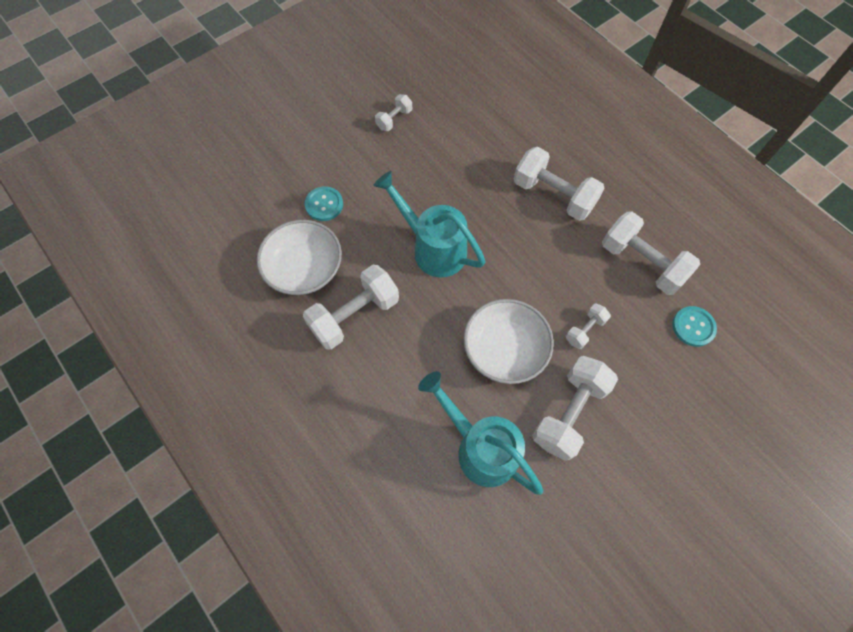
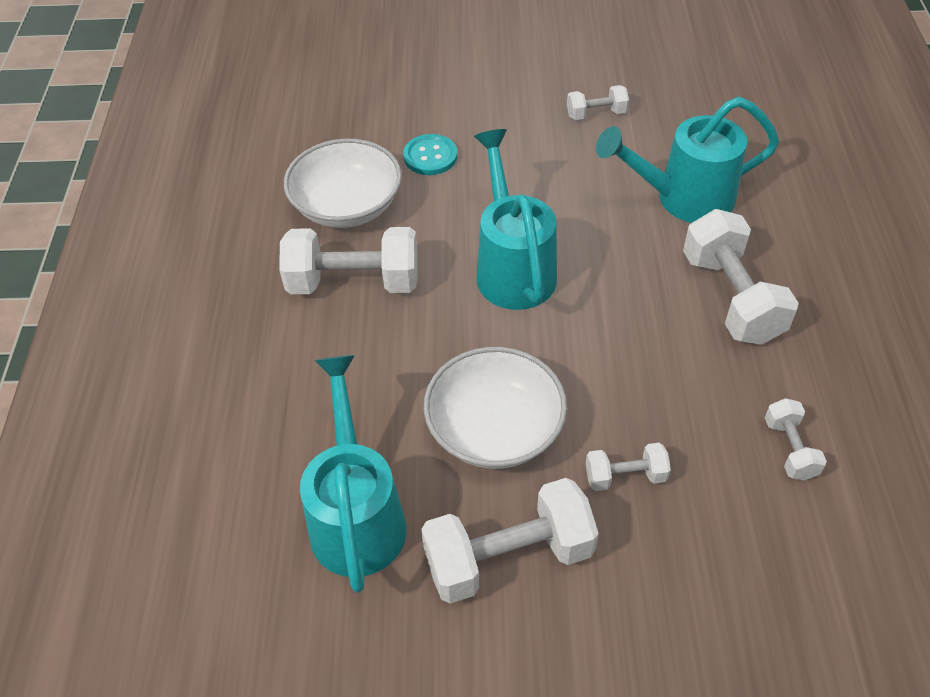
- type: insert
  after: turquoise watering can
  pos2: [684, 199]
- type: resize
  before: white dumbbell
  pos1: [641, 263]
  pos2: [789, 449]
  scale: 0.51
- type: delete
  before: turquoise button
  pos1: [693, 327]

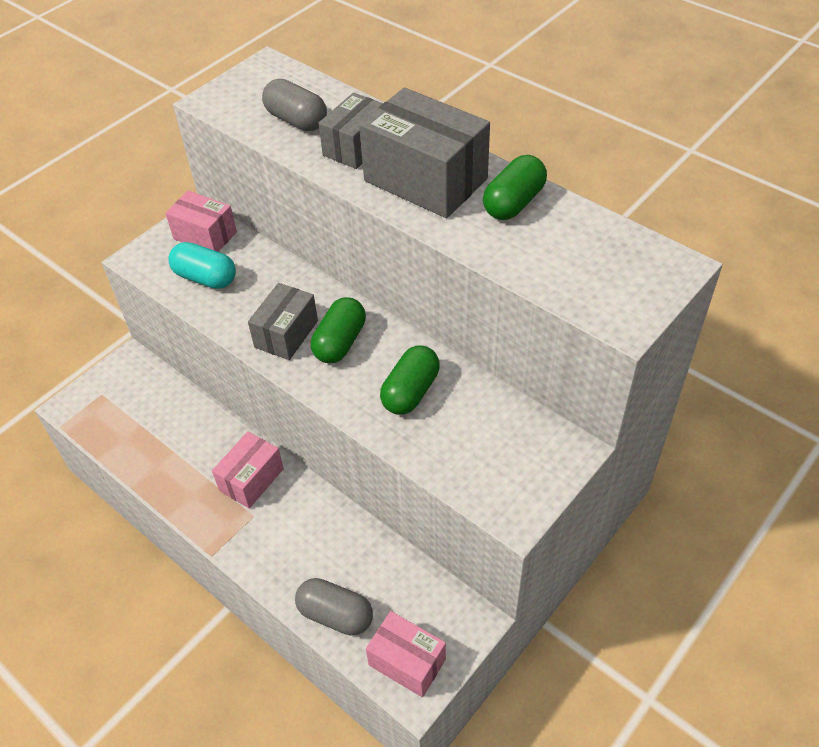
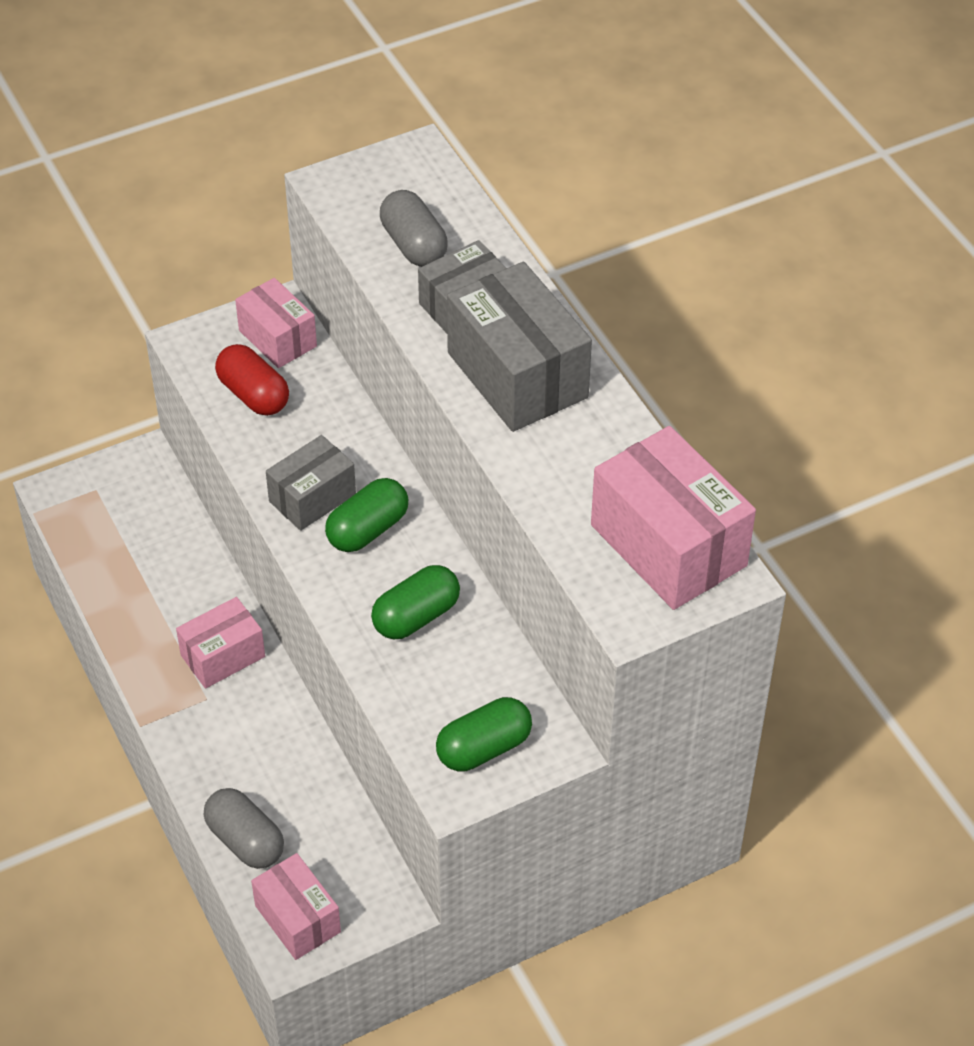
- type: recolor
  before: turquoise capsule
  after: red capsule
  pos1: [205, 278]
  pos2: [253, 395]
- type: move
  before: green capsule
  pos1: [514, 203]
  pos2: [484, 748]
- type: insert
  after: pink box
  pos2: [668, 545]

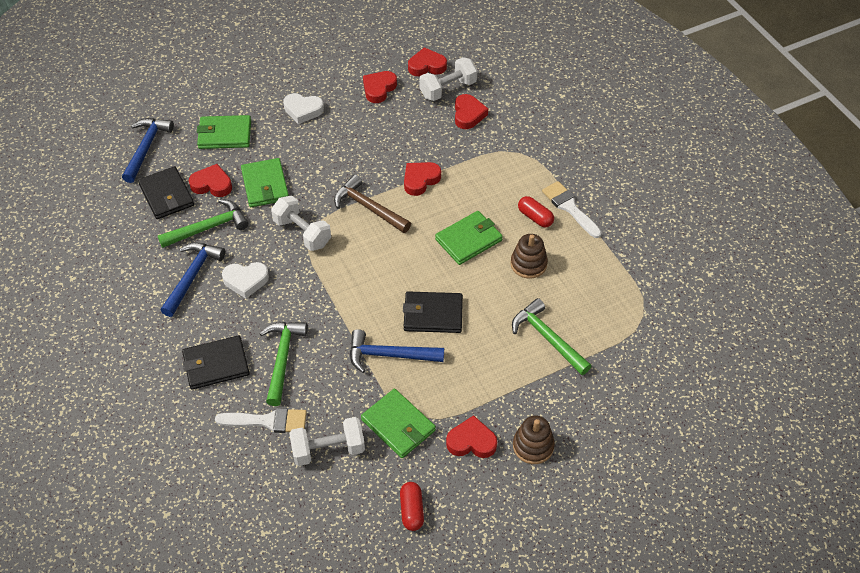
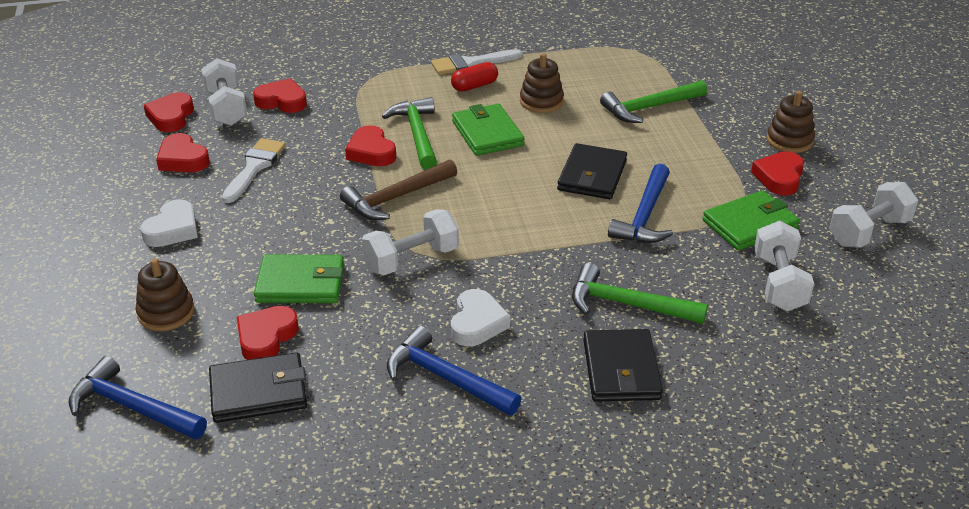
- type: replace
  before: green wallet
  after: brown stacking toy
  pos1: [224, 134]
  pos2: [166, 313]
- type: move
  before: white brush
  pos1: [268, 421]
  pos2: [254, 167]
- type: move
  before: green hammer
  pos1: [208, 228]
  pos2: [417, 134]
- type: replace
  before: red capsule
  after: white dumbbell
  pos1: [412, 510]
  pos2: [869, 232]

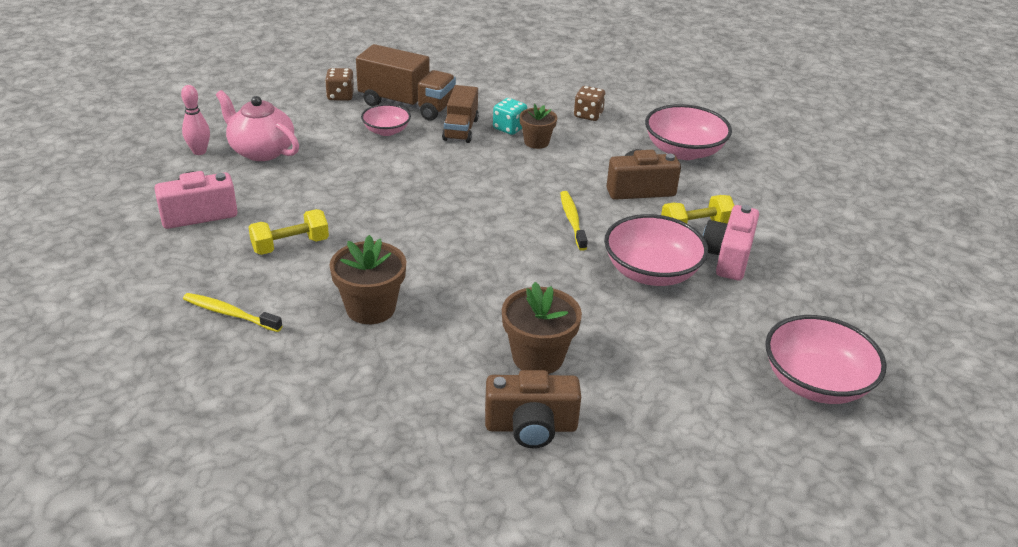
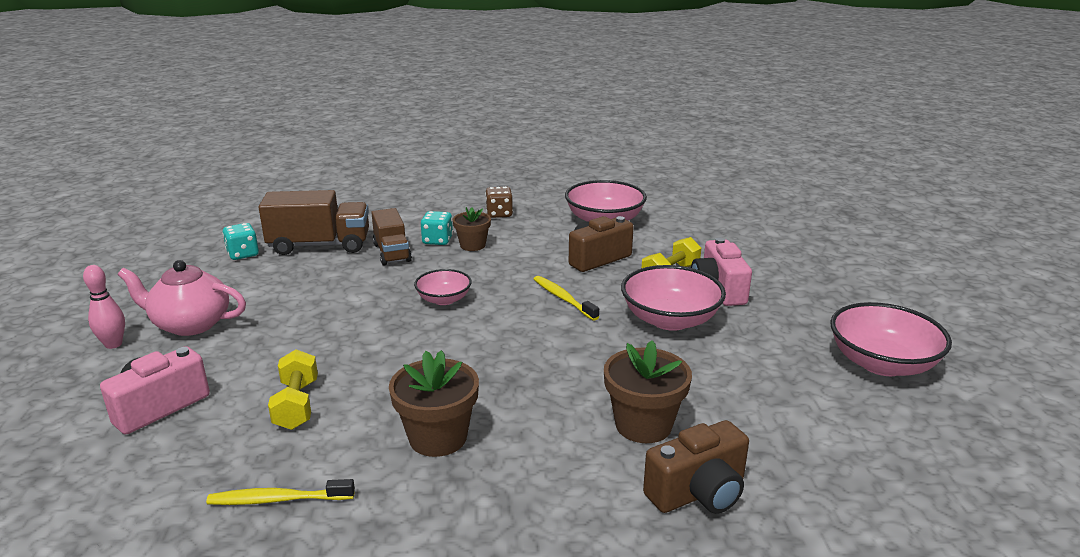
- type: recolor
  before: brown dice
  after: turquoise dice
  pos1: [340, 96]
  pos2: [243, 254]
- type: rotate
  before: yellow dumbbell
  pos1: [290, 245]
  pos2: [296, 405]
  turn: -45
- type: move
  before: pink bowl
  pos1: [386, 131]
  pos2: [444, 299]

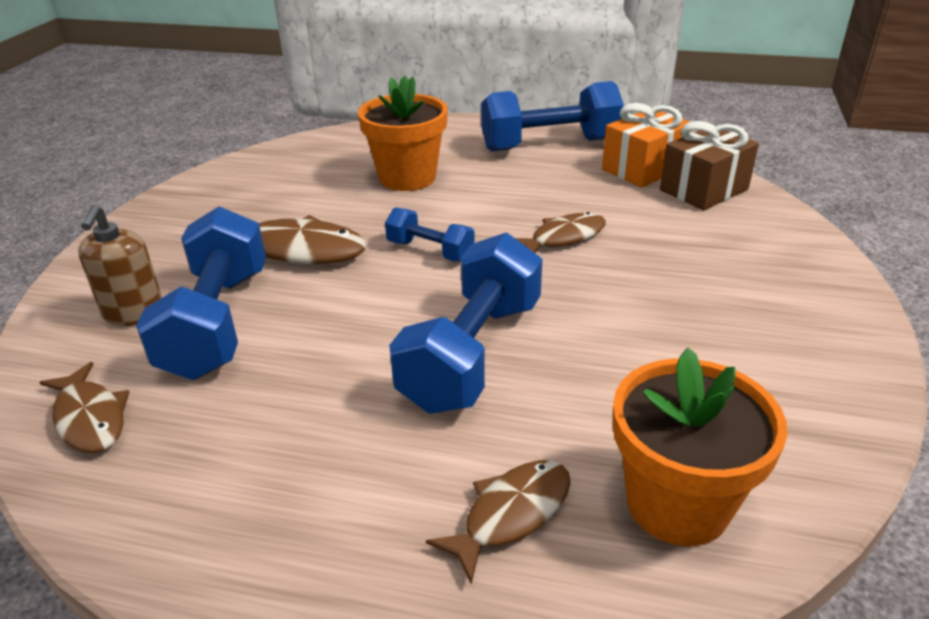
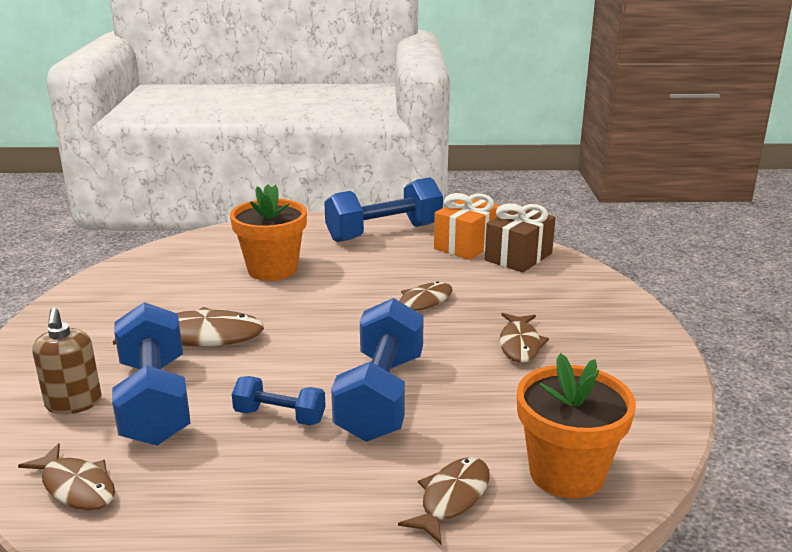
- type: move
  before: blue dumbbell
  pos1: [430, 251]
  pos2: [280, 416]
- type: insert
  after: brown fish
  pos2: [520, 344]

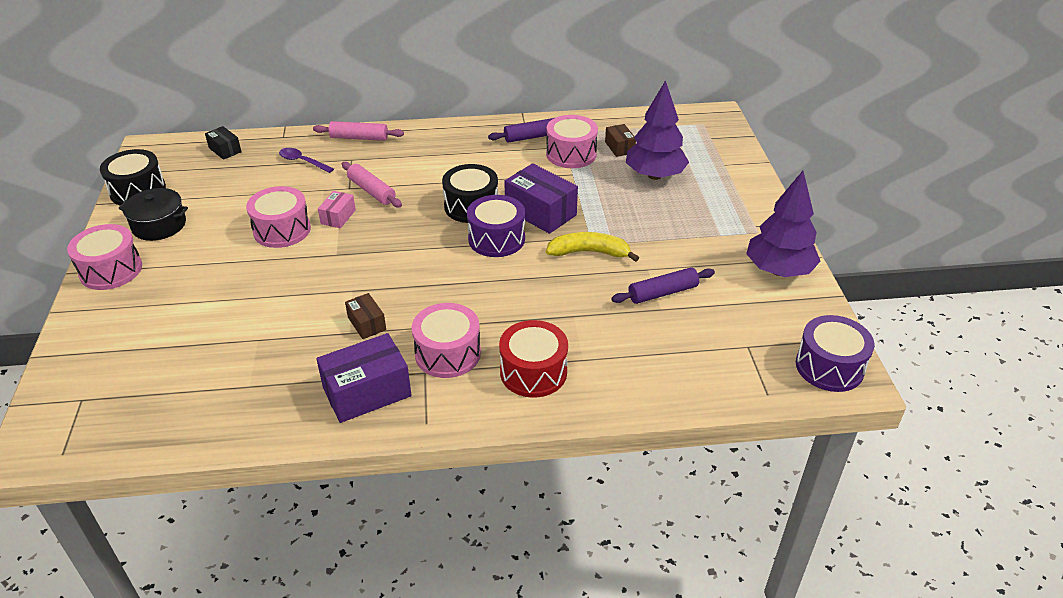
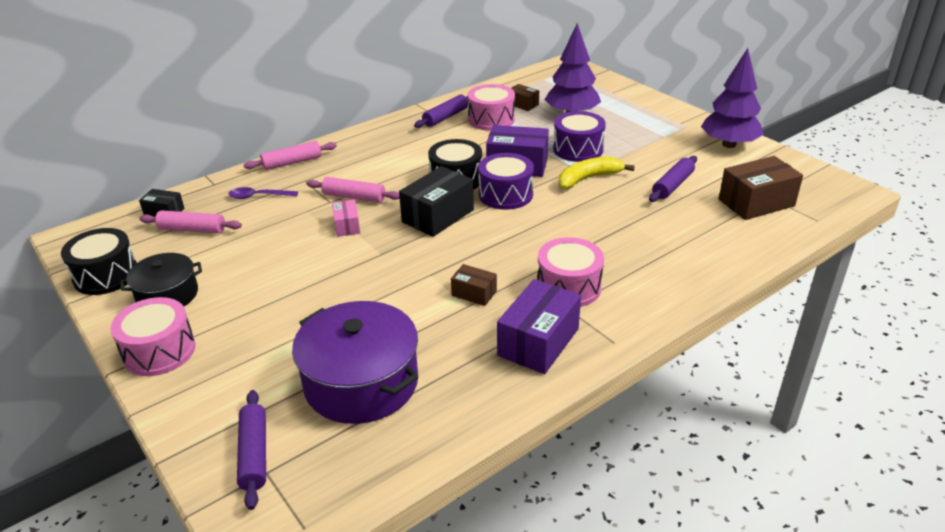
- type: insert
  after: pink rolling pin
  pos2: [192, 229]
- type: insert
  after: purple rolling pin
  pos2: [254, 454]
- type: insert
  after: purple pot
  pos2: [361, 382]
- type: insert
  after: black box
  pos2: [438, 216]
- type: move
  before: purple drum
  pos1: [829, 367]
  pos2: [578, 149]
- type: insert
  after: brown box
  pos2: [756, 202]
- type: delete
  before: pink drum
  pos1: [282, 230]
- type: delete
  before: red drum
  pos1: [533, 372]

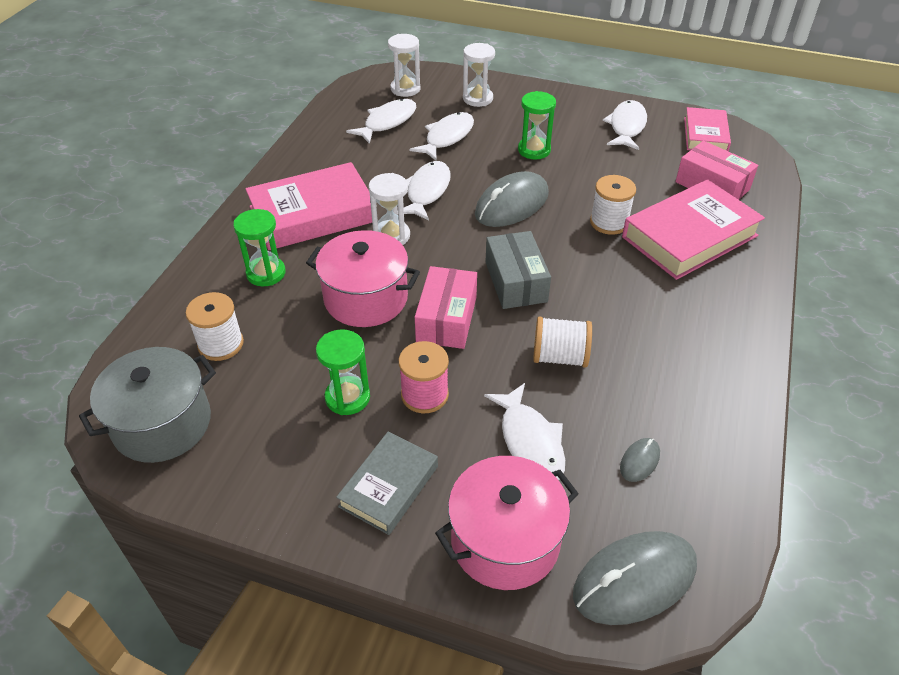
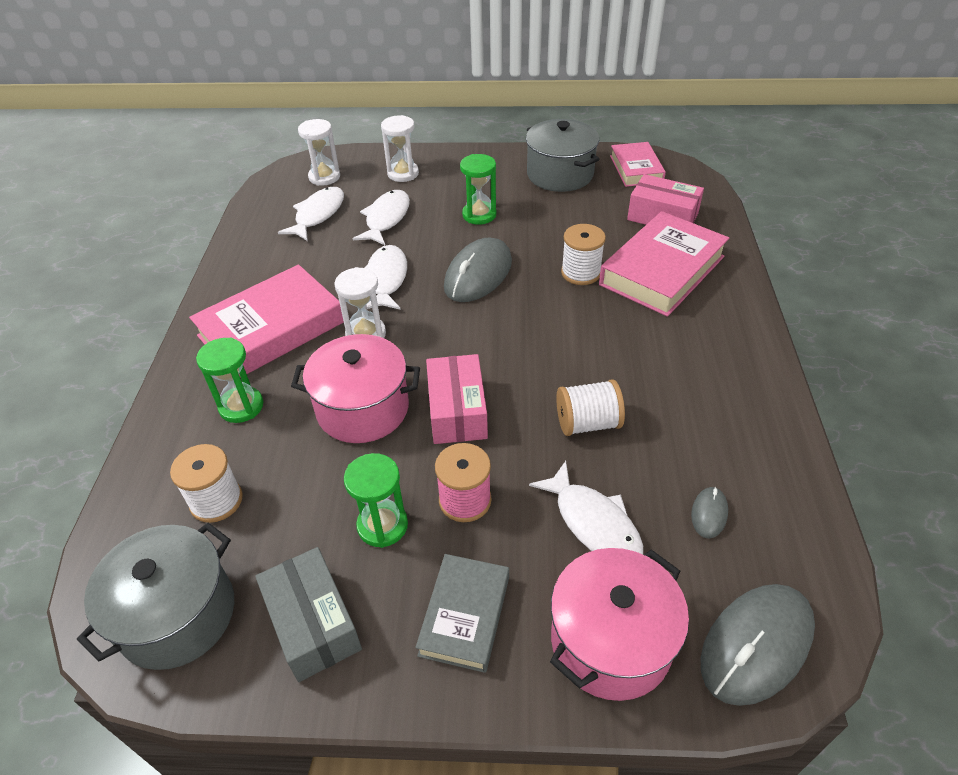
- type: move
  before: grey box
  pos1: [515, 282]
  pos2: [313, 623]
- type: replace
  before: white fish
  after: grey pot
  pos1: [626, 126]
  pos2: [560, 174]

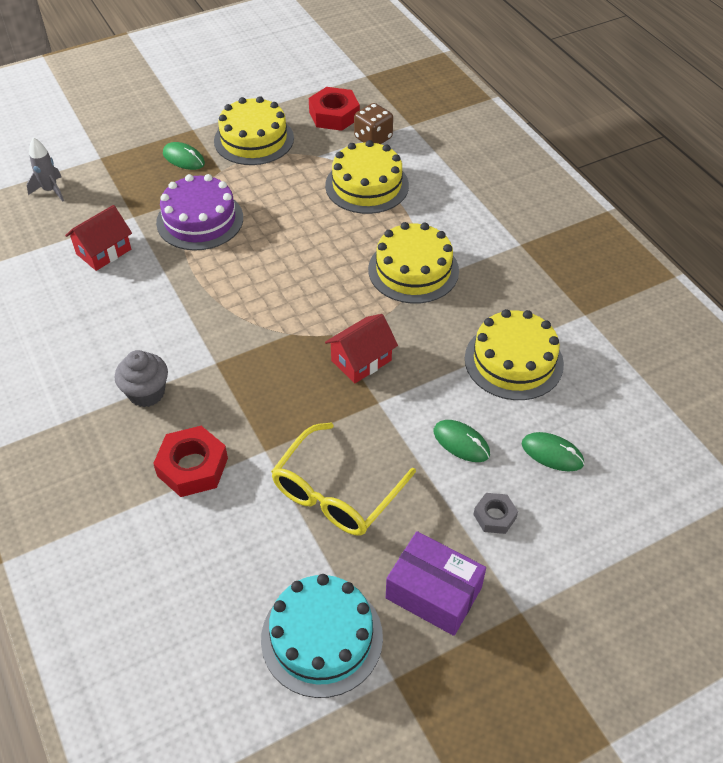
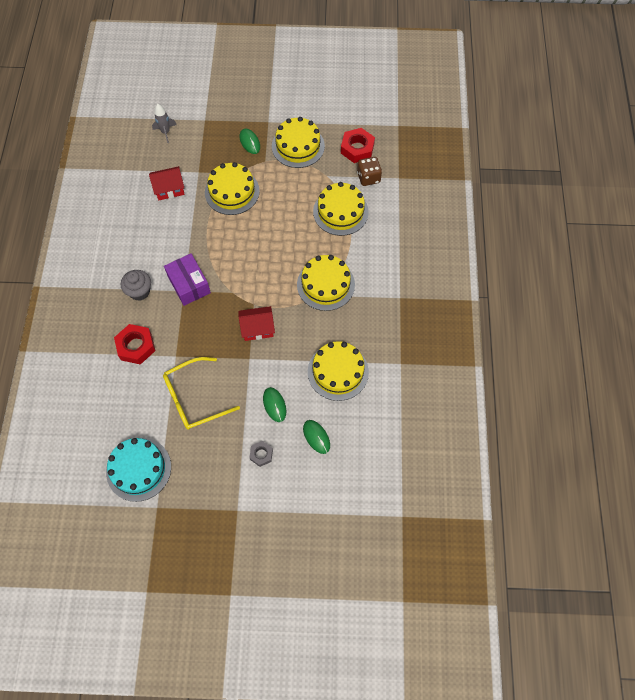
- type: move
  before: purple box
  pos1: [433, 592]
  pos2: [189, 284]
- type: recolor
  before: purple cake
  after: yellow cake
  pos1: [200, 220]
  pos2: [232, 192]

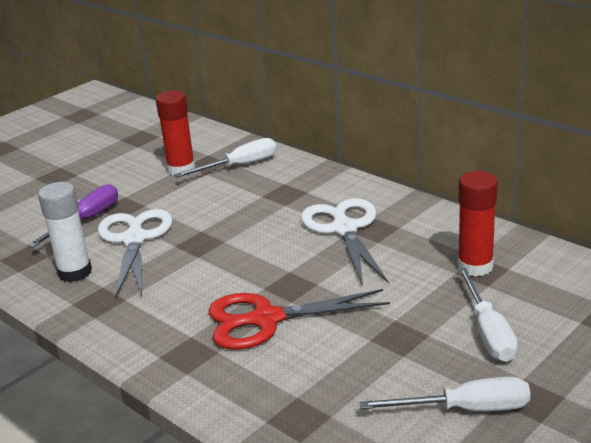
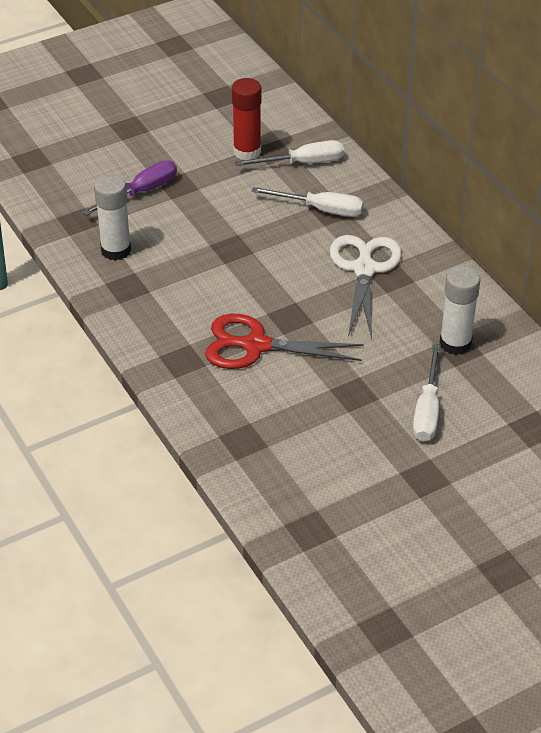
- type: move
  before: white screwdriver
  pos1: [465, 409]
  pos2: [320, 209]
- type: recolor
  before: red glue stick
  after: white glue stick
  pos1: [475, 266]
  pos2: [455, 343]
- type: delete
  before: white scissors
  pos1: [134, 239]

